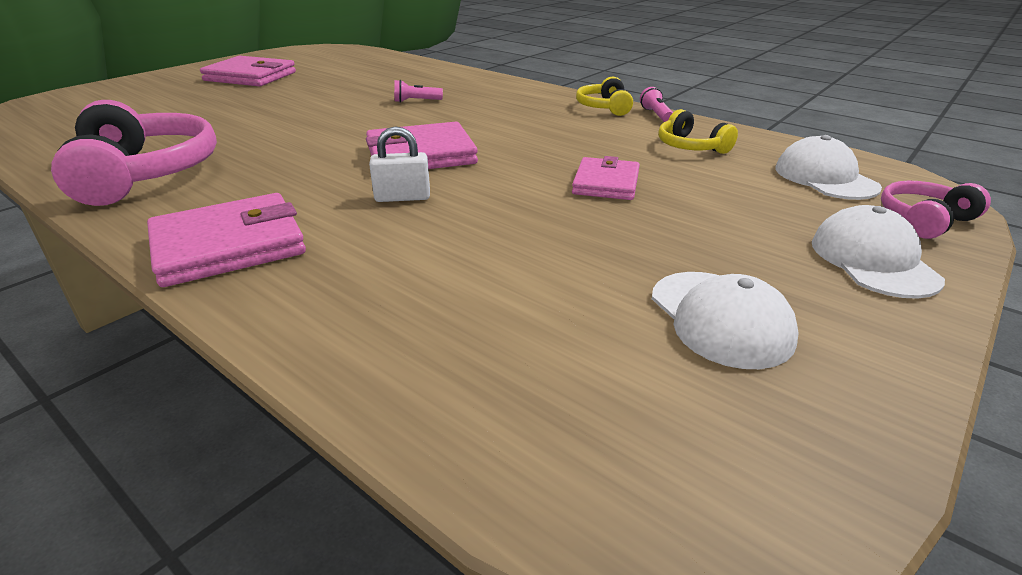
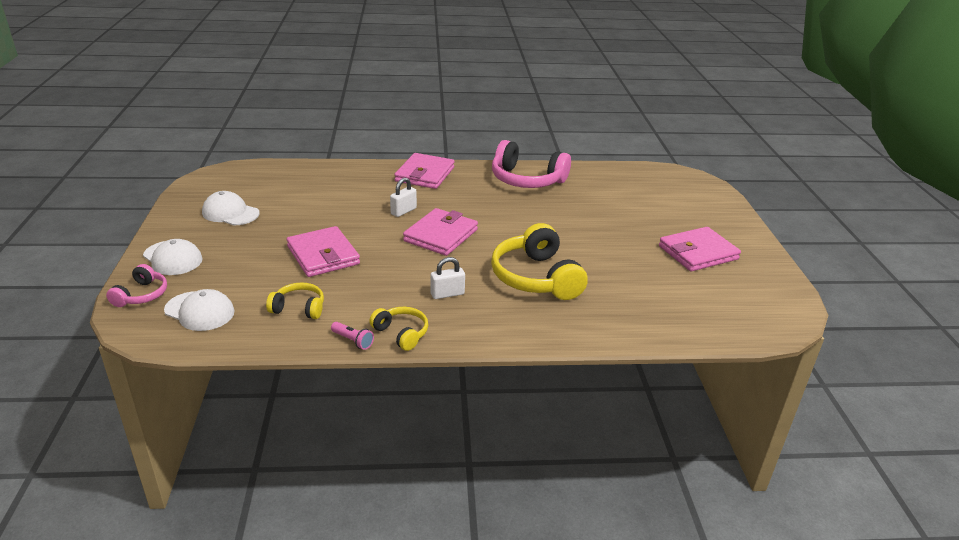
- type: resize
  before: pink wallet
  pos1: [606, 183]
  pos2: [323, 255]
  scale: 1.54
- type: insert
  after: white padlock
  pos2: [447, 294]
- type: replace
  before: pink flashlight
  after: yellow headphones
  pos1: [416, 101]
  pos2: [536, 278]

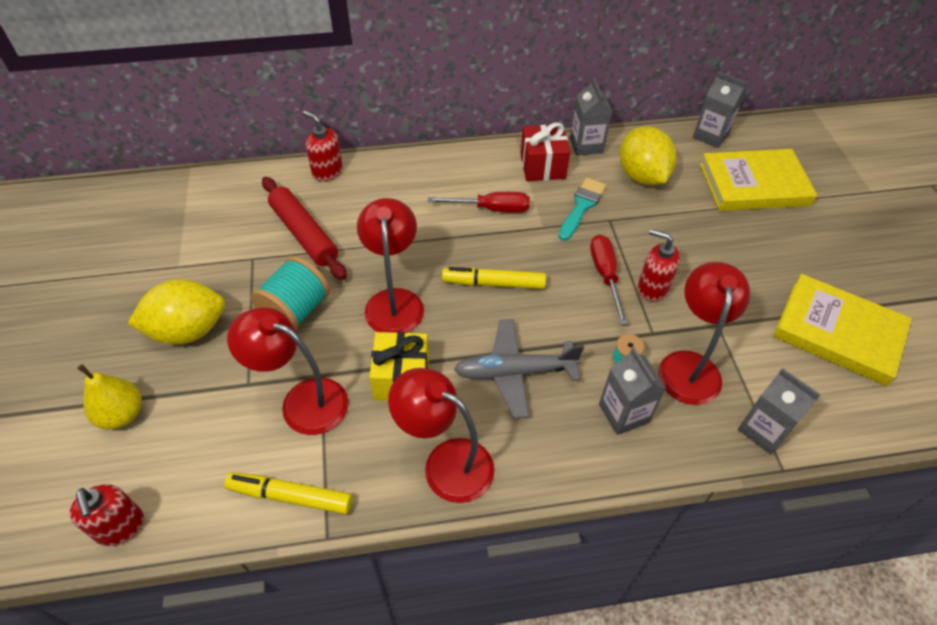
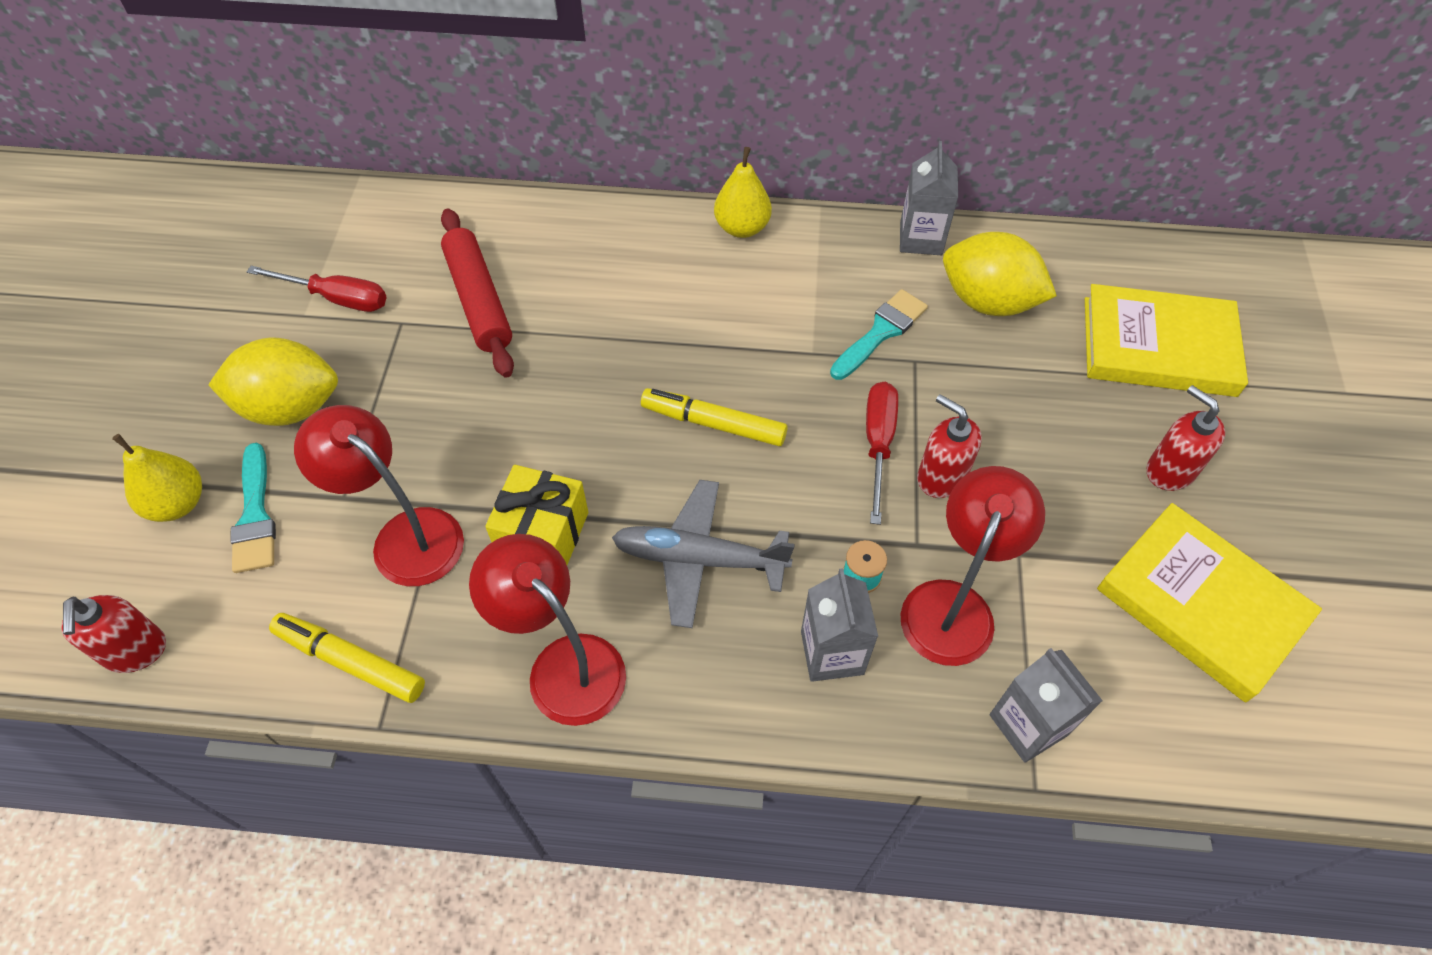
- type: insert
  after: turquoise brush
  pos2: [255, 516]
- type: move
  before: red screwdriver
  pos1: [491, 209]
  pos2: [337, 298]
- type: insert
  after: yellow pear
  pos2: [742, 228]
- type: rotate
  before: yellow lemon
  pos1: [642, 176]
  pos2: [988, 301]
  turn: -60
- type: move
  before: red soap dispenser
  pos1: [327, 172]
  pos2: [1169, 470]
- type: delete
  before: turquoise spool
  pos1: [296, 310]
- type: delete
  before: red lamp
  pos1: [394, 301]
- type: delete
  before: red gift
  pos1: [542, 166]
- type: delete
  before: grey carton
  pos1: [710, 135]

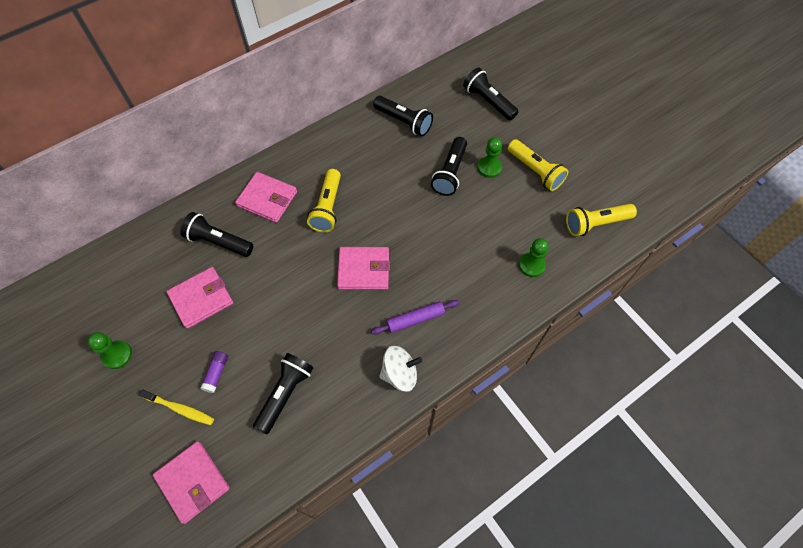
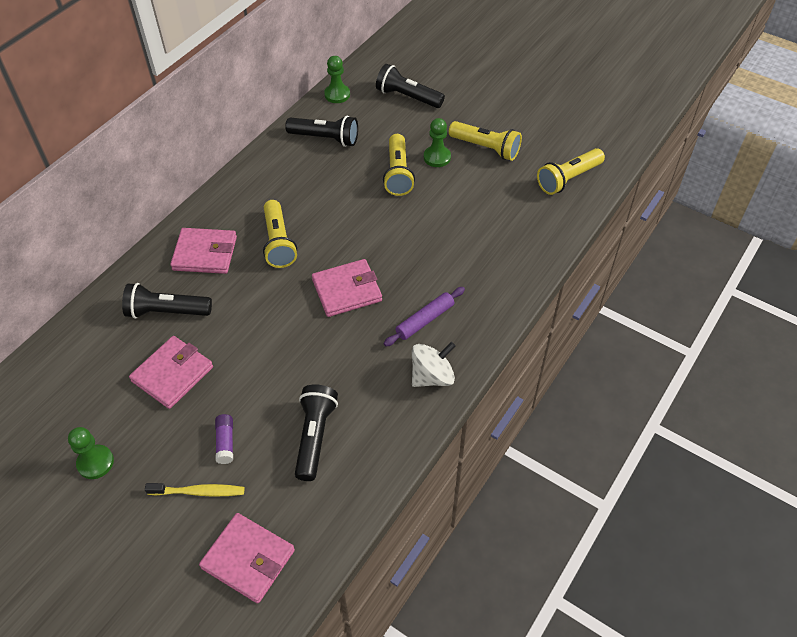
- type: move
  before: green pawn
  pos1: [531, 265]
  pos2: [337, 95]
- type: recolor
  before: black flashlight
  after: yellow flashlight
  pos1: [450, 173]
  pos2: [398, 173]

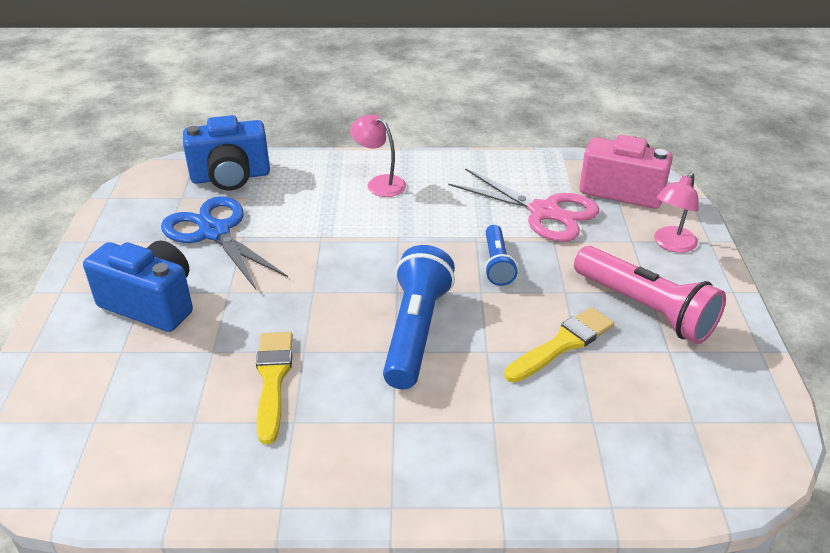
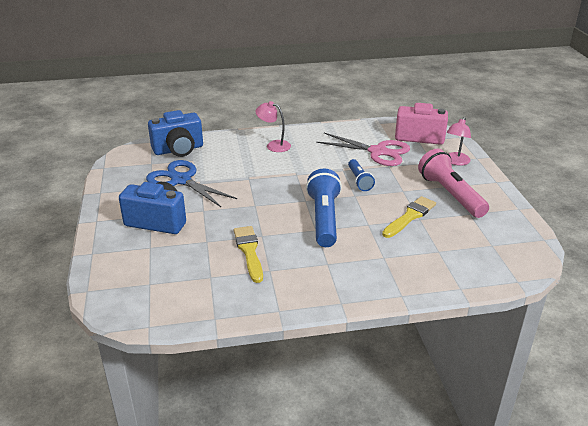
- type: rotate
  before: pink flashlight
  pos1: [645, 308]
  pos2: [450, 195]
  turn: -150

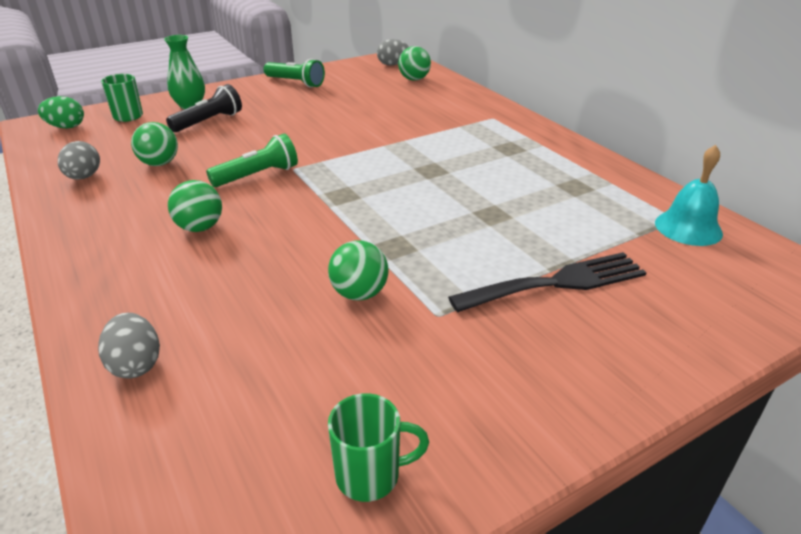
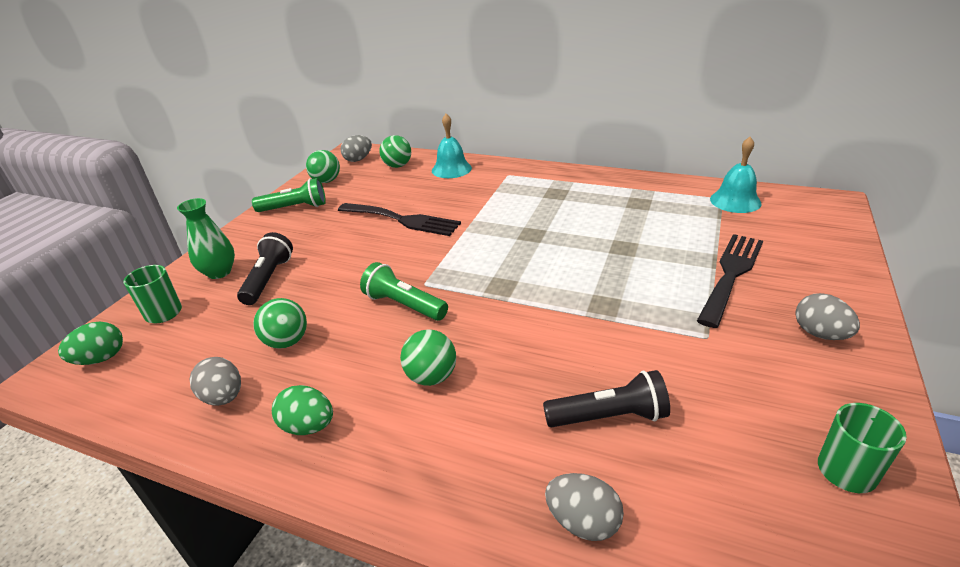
- type: insert
  after: green egg
  pos2: [308, 426]
- type: move
  before: green ball
  pos1: [359, 293]
  pos2: [326, 181]
- type: insert
  after: black fork
  pos2: [403, 220]
- type: rotate
  before: green flashlight
  pos1: [258, 175]
  pos2: [404, 305]
  turn: -75
- type: insert
  after: turquoise bell
  pos2: [451, 169]
- type: insert
  after: black flashlight
  pos2: [609, 416]
- type: insert
  after: grey egg
  pos2: [820, 334]

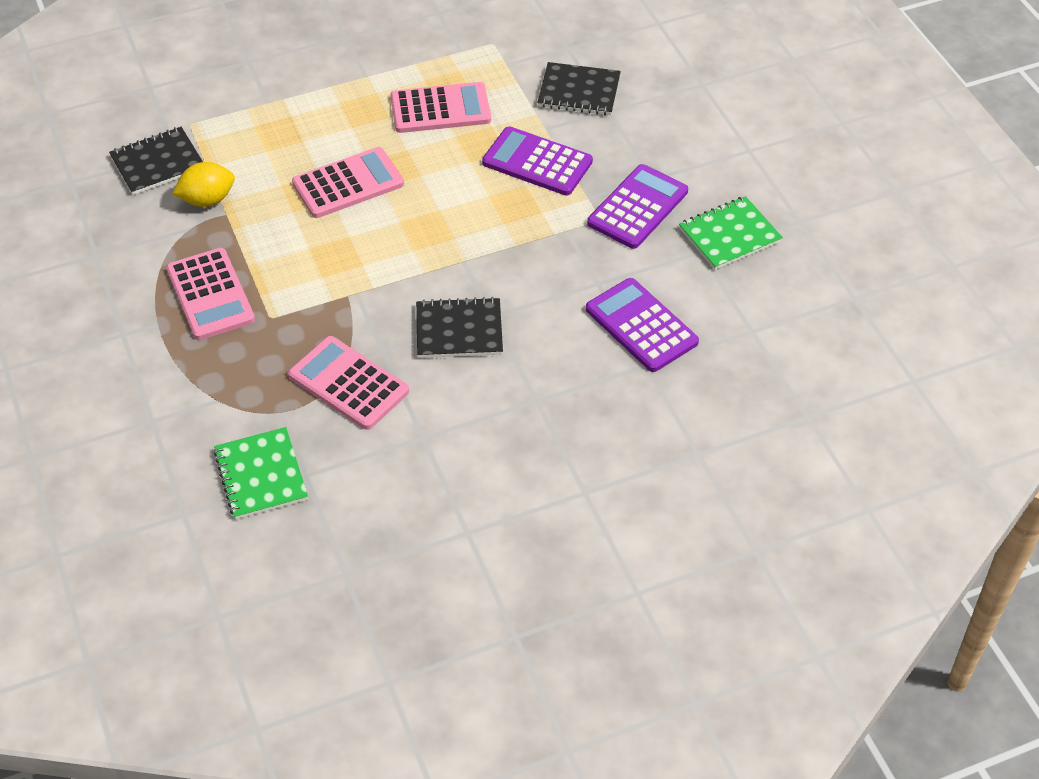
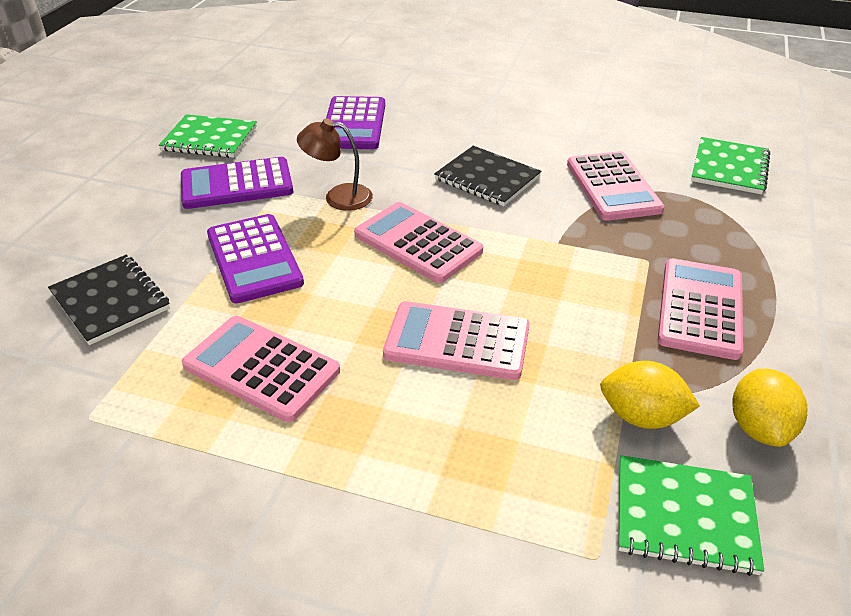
- type: insert
  after: brown lamp
  pos2: [338, 197]
- type: insert
  after: pink calculator
  pos2: [418, 243]
- type: recolor
  before: black notebook
  after: green notebook
  pos1: [157, 163]
  pos2: [685, 516]
- type: insert
  after: yellow lemon
  pos2: [759, 428]

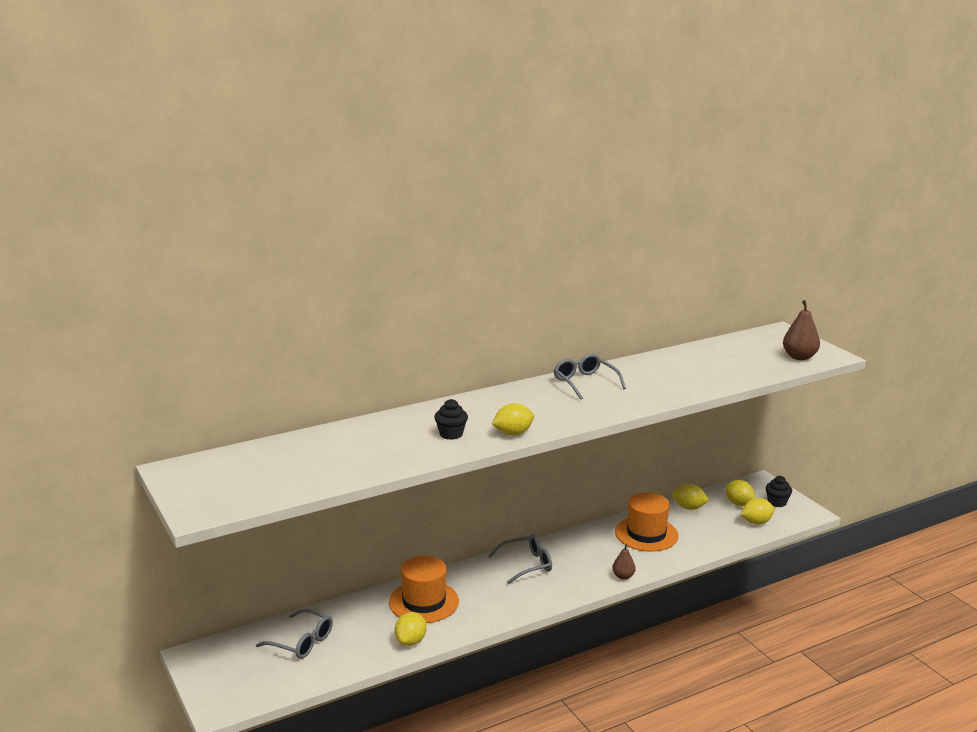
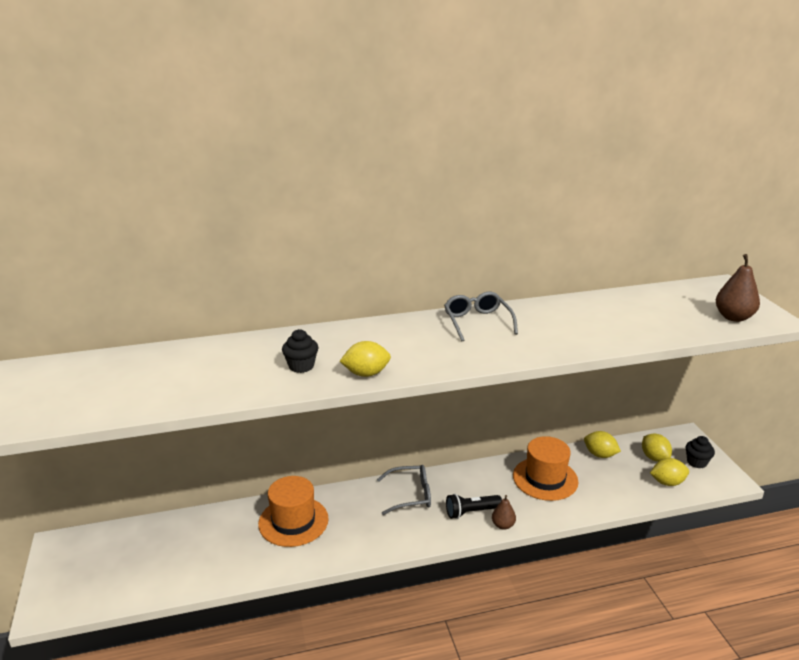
- type: insert
  after: black flashlight
  pos2: [471, 512]
- type: delete
  before: grey glasses
  pos1: [301, 642]
- type: delete
  before: yellow lemon
  pos1: [410, 641]

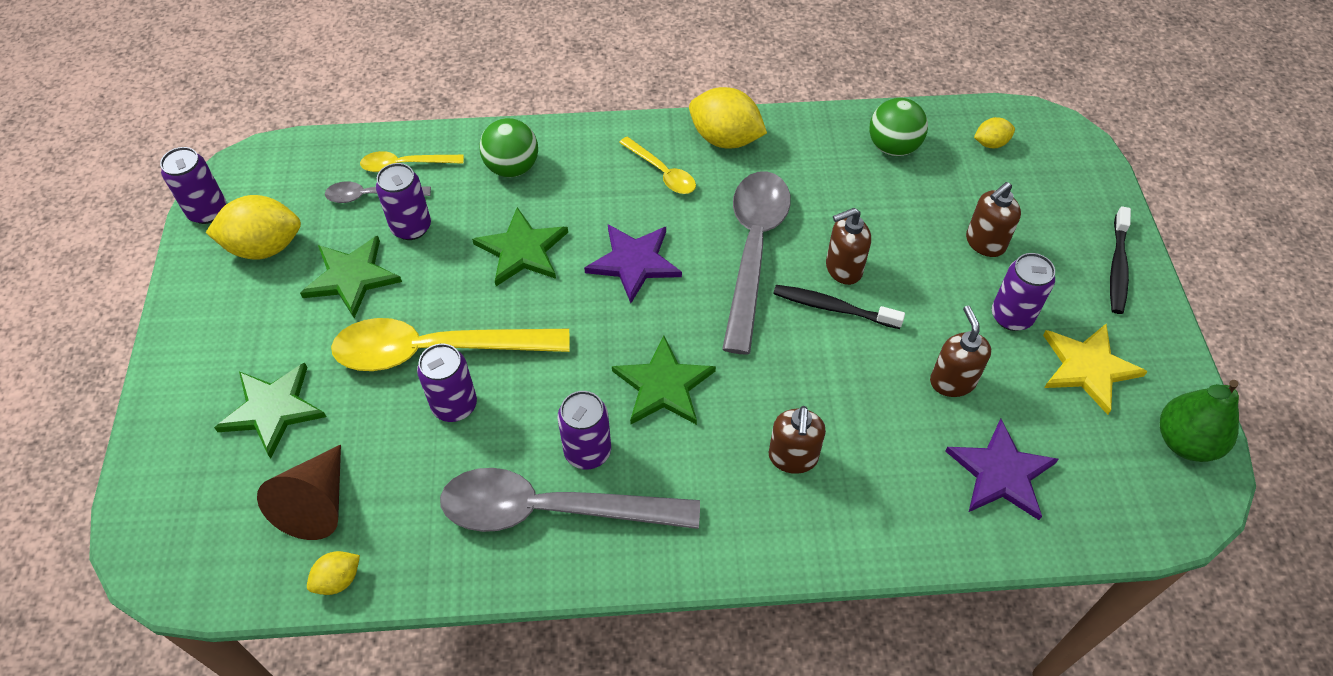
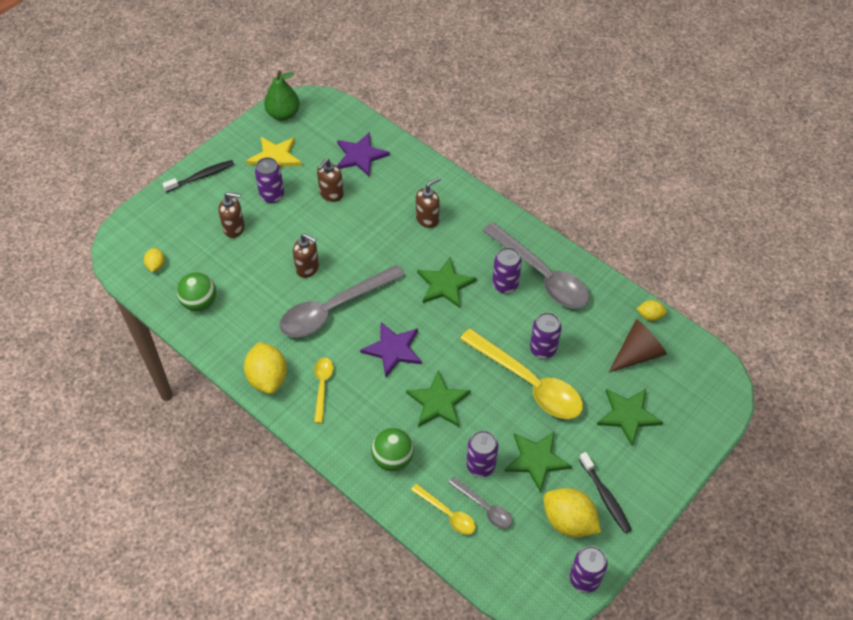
- type: rotate
  before: yellow lemon
  pos1: [990, 143]
  pos2: [156, 265]
  turn: 60
- type: move
  before: black toothbrush
  pos1: [833, 308]
  pos2: [605, 496]

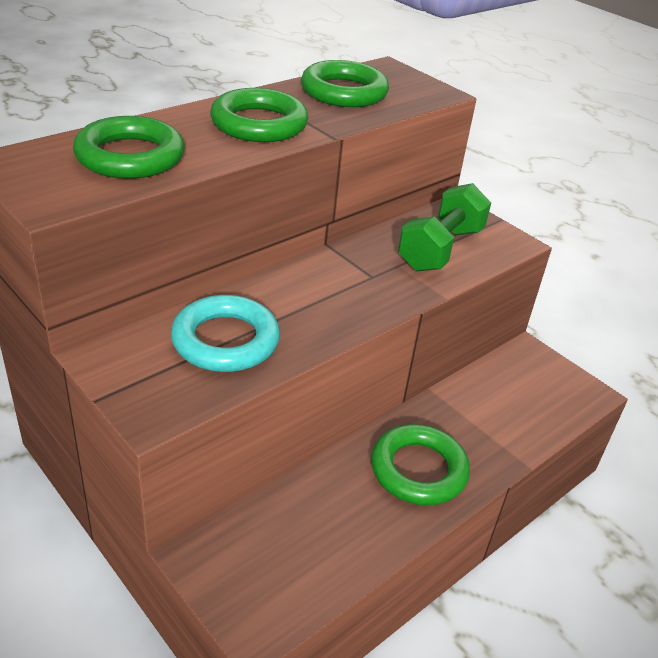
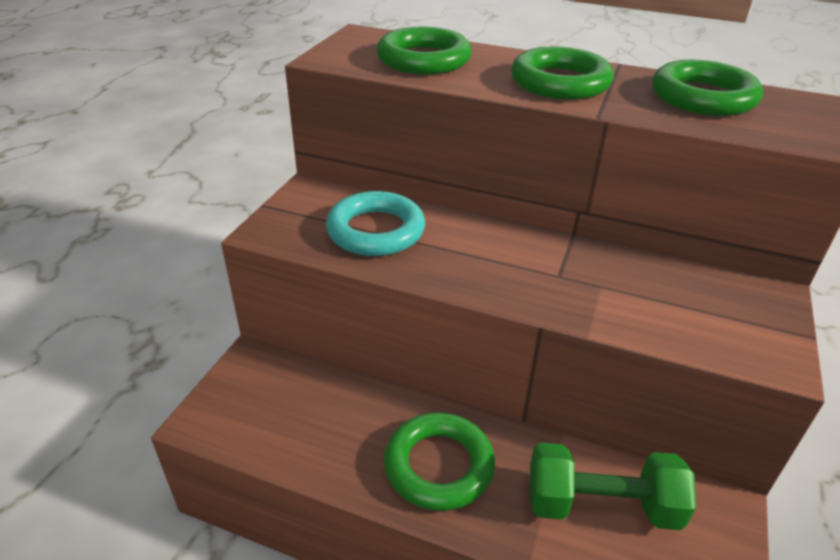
- type: move
  before: green dumbbell
  pos1: [440, 249]
  pos2: [601, 505]

